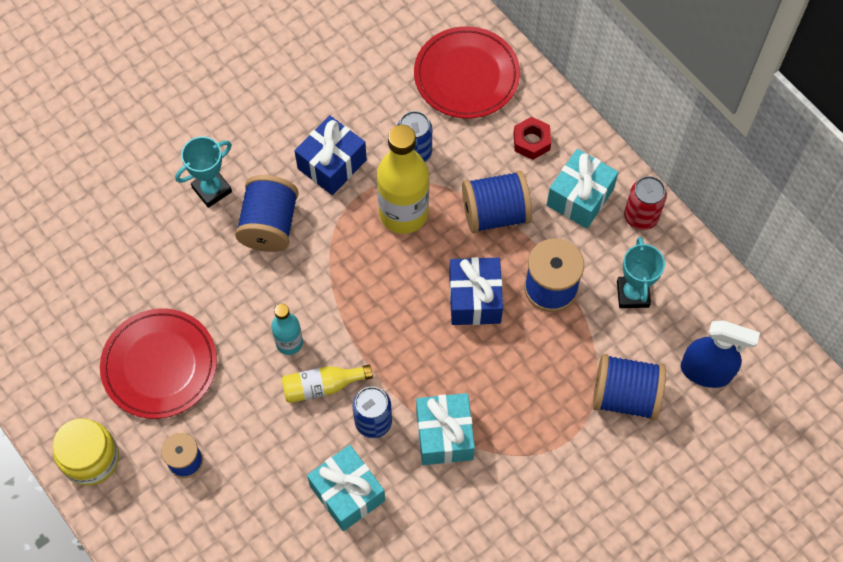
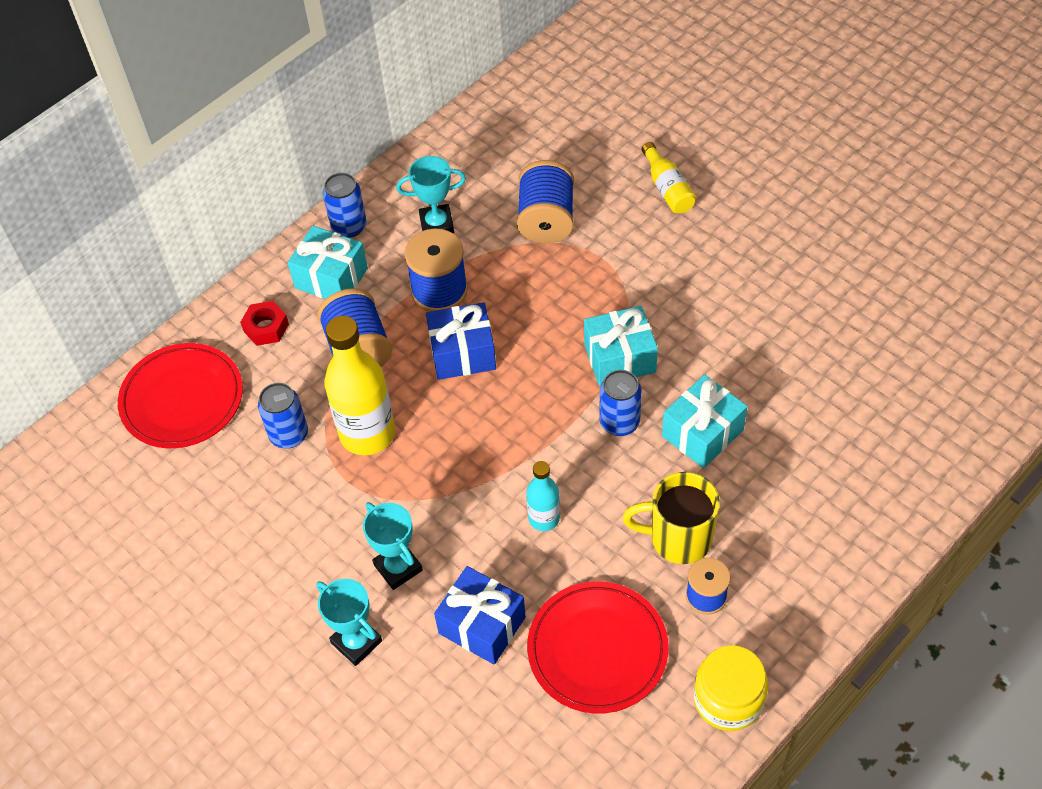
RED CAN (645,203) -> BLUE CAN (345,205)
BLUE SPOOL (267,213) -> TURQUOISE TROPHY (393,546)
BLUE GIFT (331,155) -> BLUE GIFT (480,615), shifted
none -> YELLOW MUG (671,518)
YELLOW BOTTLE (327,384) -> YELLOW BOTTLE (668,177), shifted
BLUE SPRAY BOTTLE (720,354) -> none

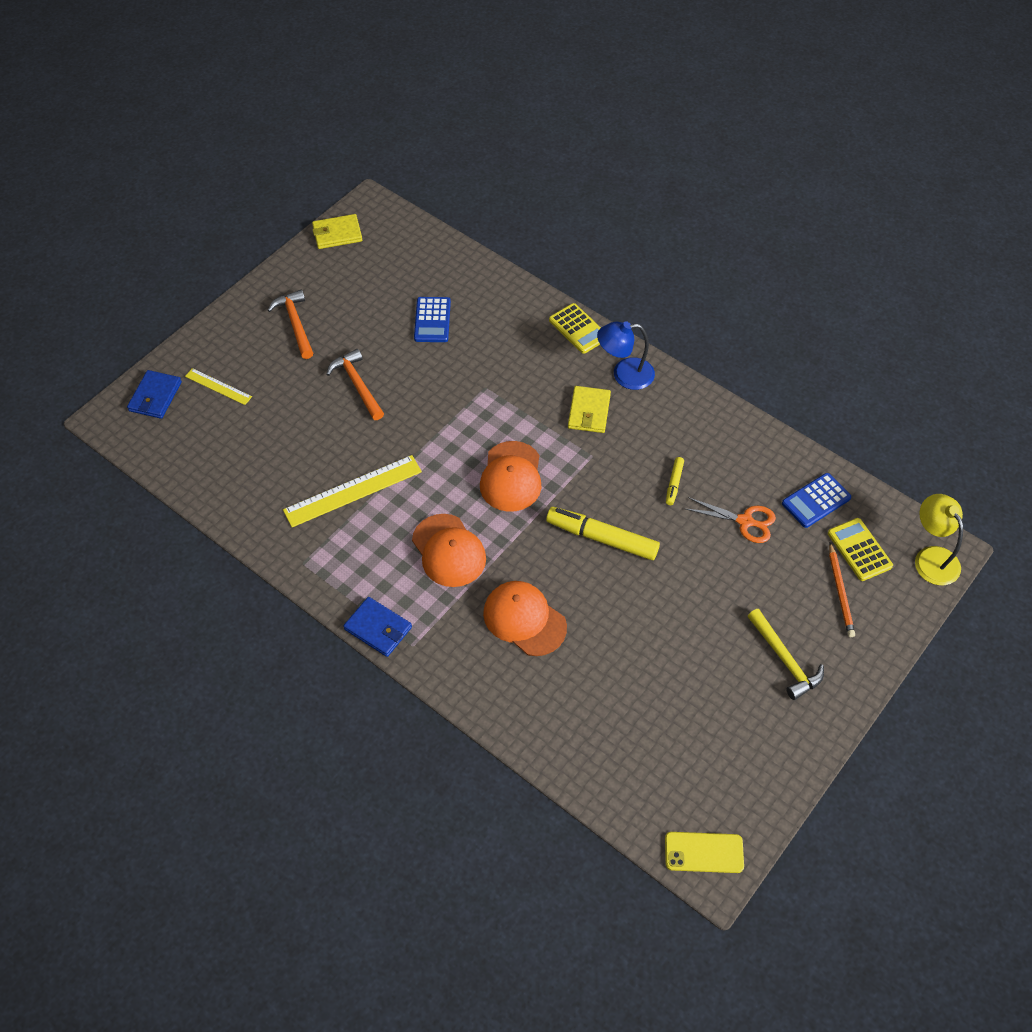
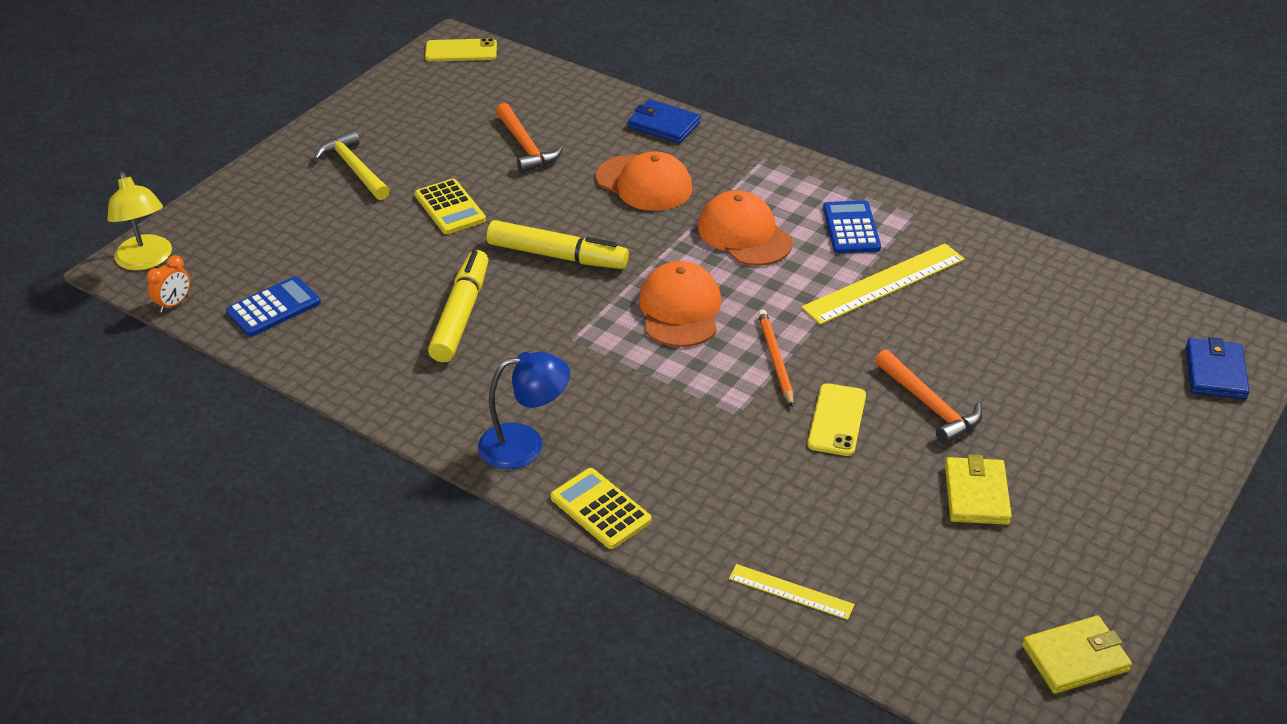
none -> ORANGE CLOCK (168,283)
YELLOW CALCULATOR (860,549) -> YELLOW CALCULATOR (450,206), shifted
YELLOW MARKER (675,481) -> YELLOW MARKER (458,306), x2.04
ORANGE HAMMER (290,324) -> ORANGE HAMMER (529,138), shifted
BLUE WALLET (377,627) -> BLUE WALLET (664,121), shifted
YELLOW RULER (218,386) -> YELLOW RULER (792,592), shifted
ORANGE PENCIL (842,590) -> ORANGE PENCIL (775,358), shifted
none -> YELLOW PHONE (836,419)
BLUE CALCULATOR (432,319) -> BLUE CALCULATOR (852,226), shifted
YELLOW WALLET (589,409) -> YELLOW WALLET (978,490), shifted
ORANGE SCISSORS (730,520) -> none

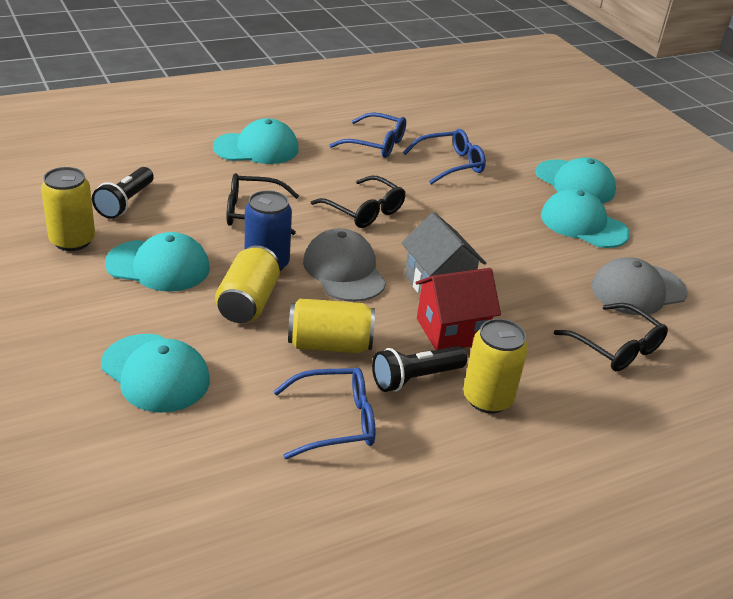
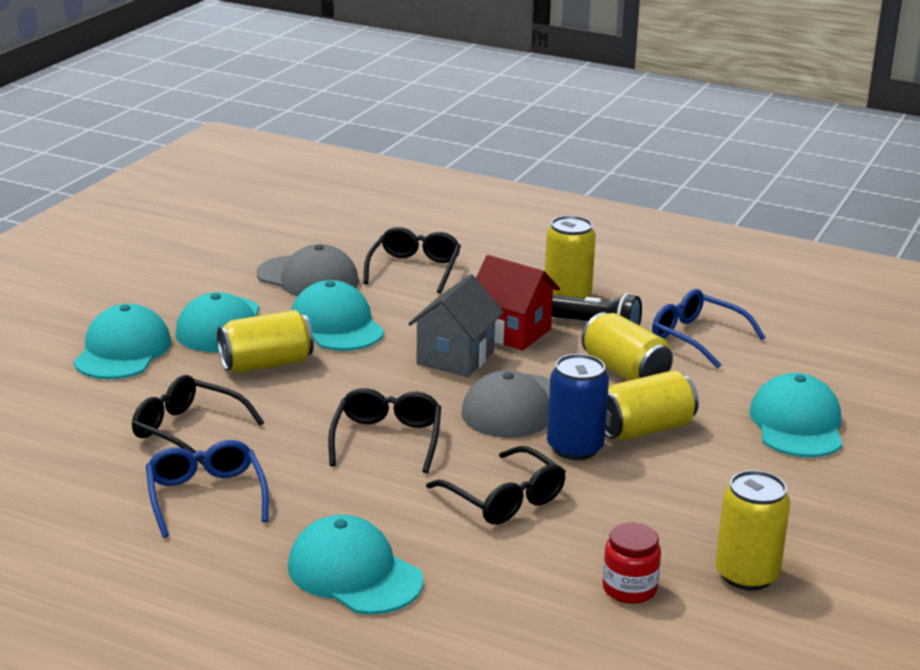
BLUE GLASSES (444,156) -> BLACK GLASSES (198,420)
none -> YELLOW CAN (265,341)
TURQUOISE CAP (157,262) -> TURQUOISE CAP (337,315), shifted
BLACK FLASHLIGHT (123,193) -> RED JAR (632,563)

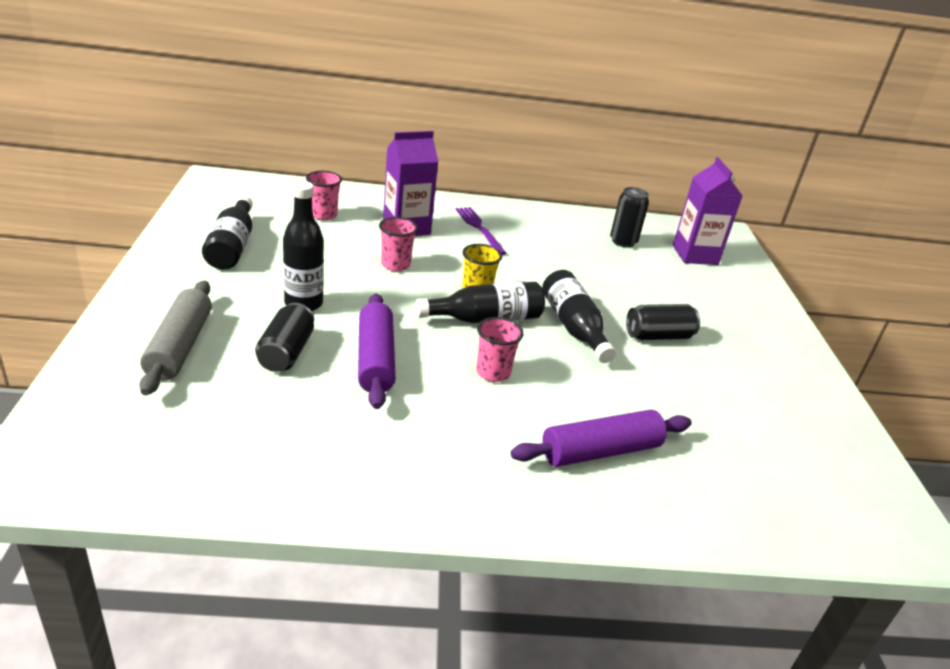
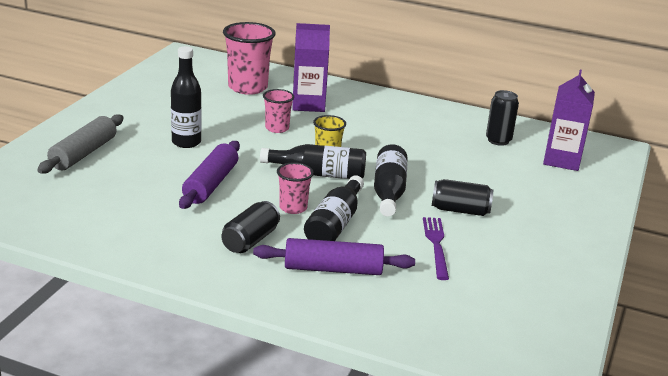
BLACK CAN (284,337) -> BLACK CAN (250,227), shifted
PINK CUP (324,196) -> PINK CUP (249,58), x1.79
BLACK BOTTLE (227,233) -> BLACK BOTTLE (334,208), shifted
PURPLE FORK (480,231) -> PURPLE FORK (436,248), shifted

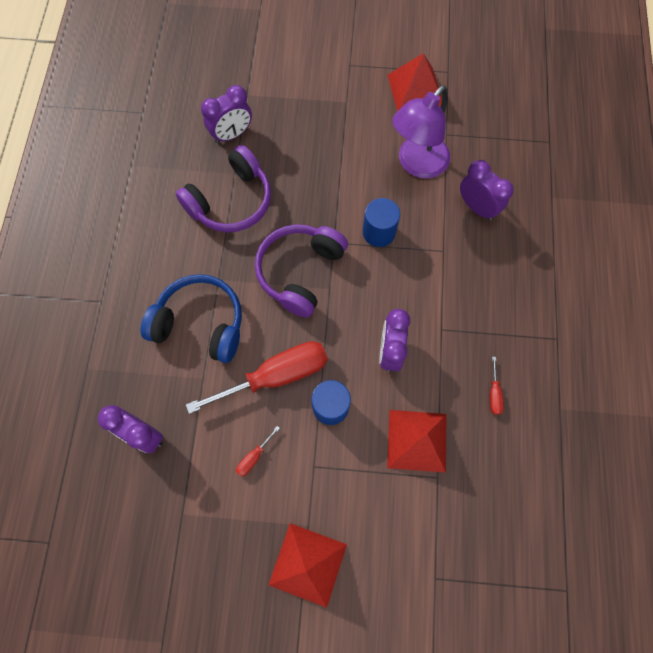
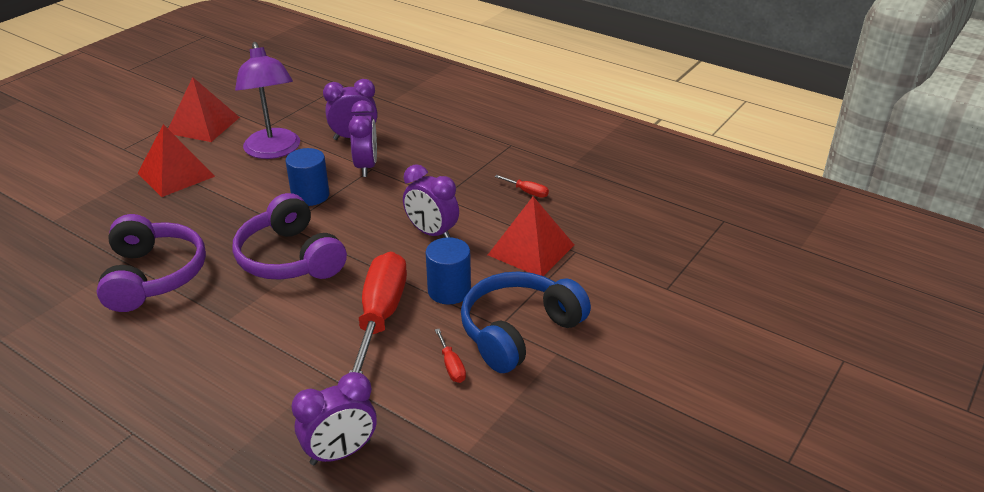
RED PYRAMID (308,565) -> RED PYRAMID (176,160), shifted
PURPLE CLOCK (226,114) -> PURPLE CLOCK (362,138), shifted
BLUE HEADPHONES (191,318) -> BLUE HEADPHONES (526,322), shifted

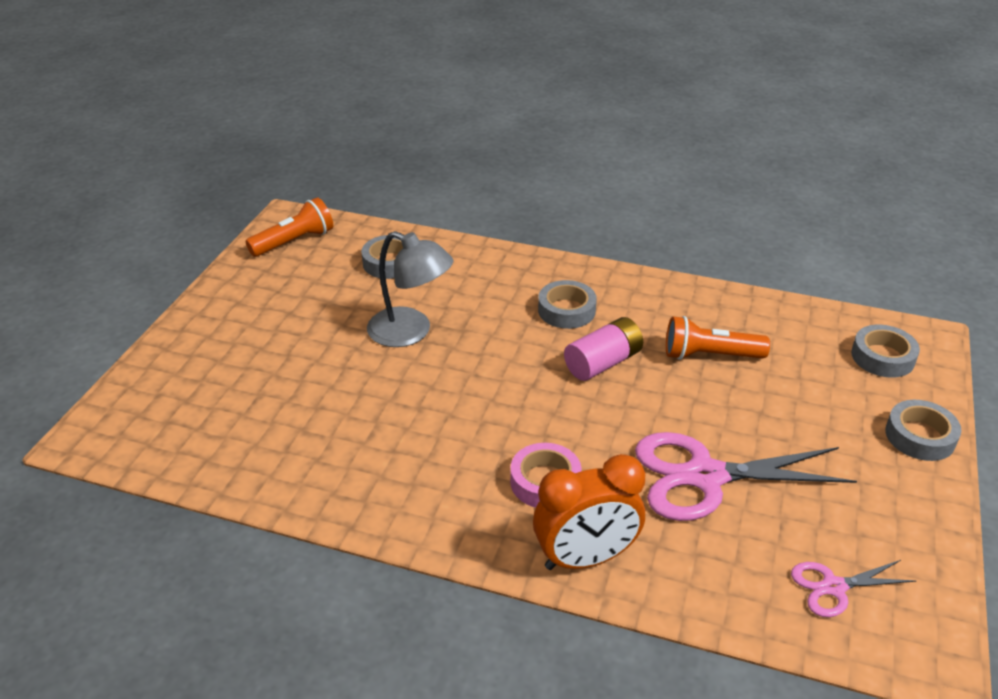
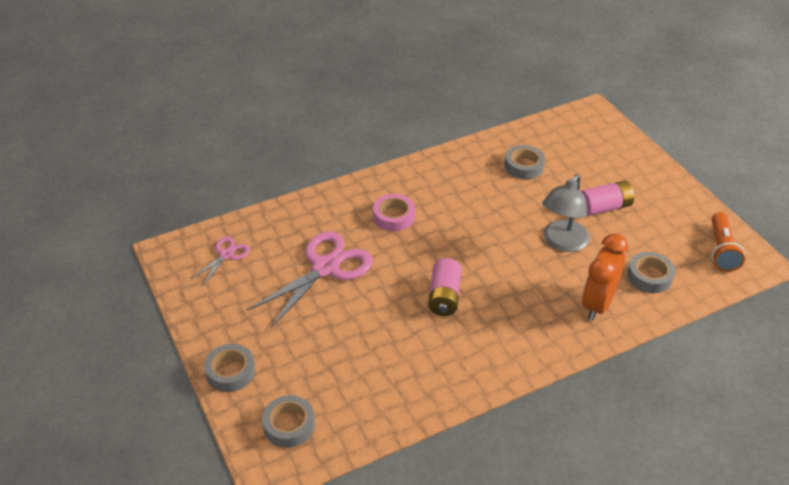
GREY TAPE (567,304) -> GREY TAPE (524,162), shifted
GREY LAMP (410,289) -> GREY LAMP (566,213), 45 degrees counterclockwise
none -> PINK BATTERY (607,198)
ORANGE CLOCK (589,512) -> ORANGE CLOCK (605,277), shifted
ORANGE FLASHLIGHT (718,338) -> none

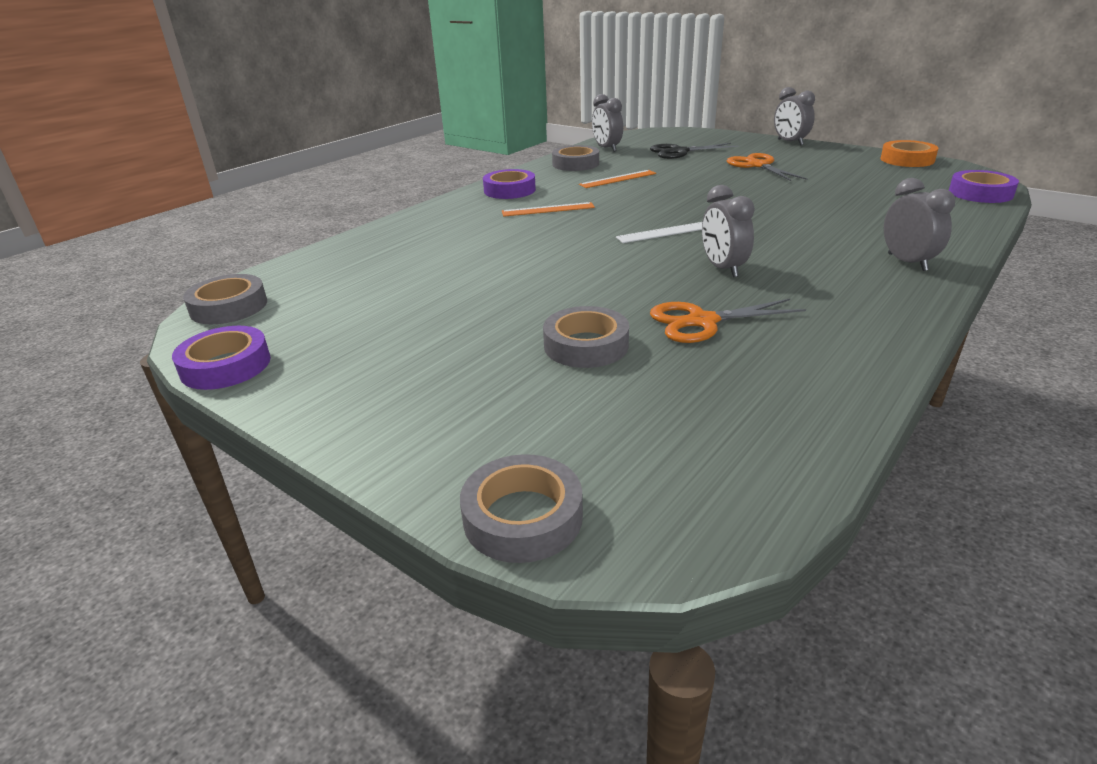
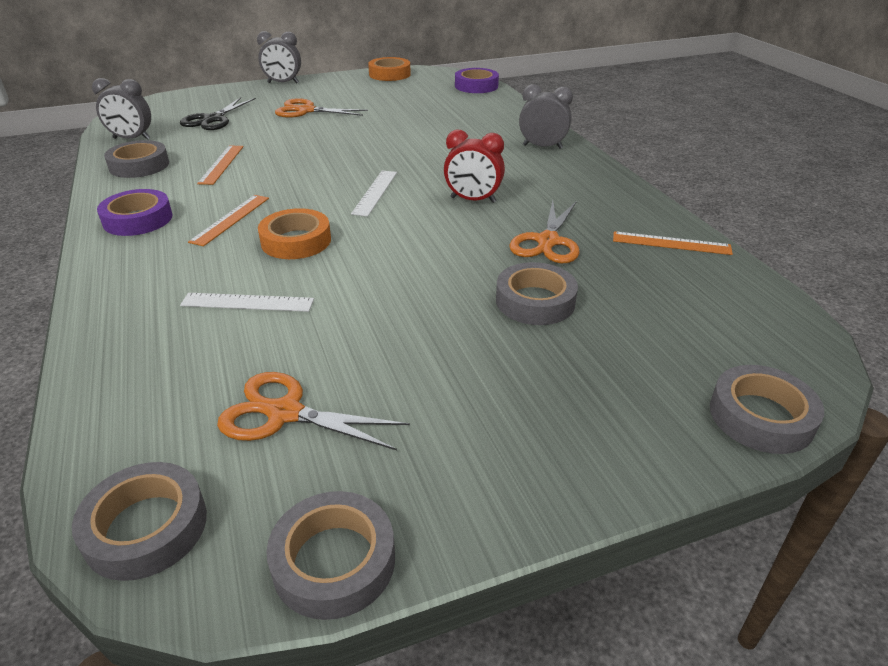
none -> WHITE RULER (247,302)
none -> ORANGE SCISSORS (313,411)
none -> ORANGE TAPE (294,233)
PURPLE TAPE (221,358) -> GREY TAPE (331,555)
GREY CLOCK (728,231) -> RED CLOCK (474,166)
none -> ORANGE RULER (673,243)

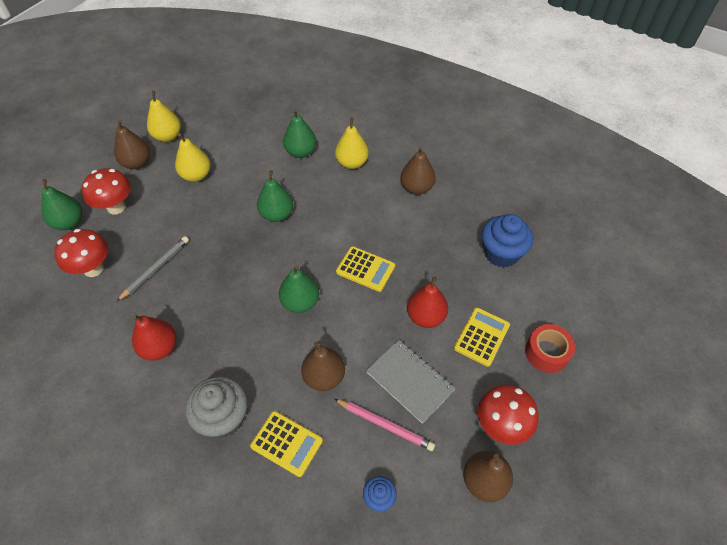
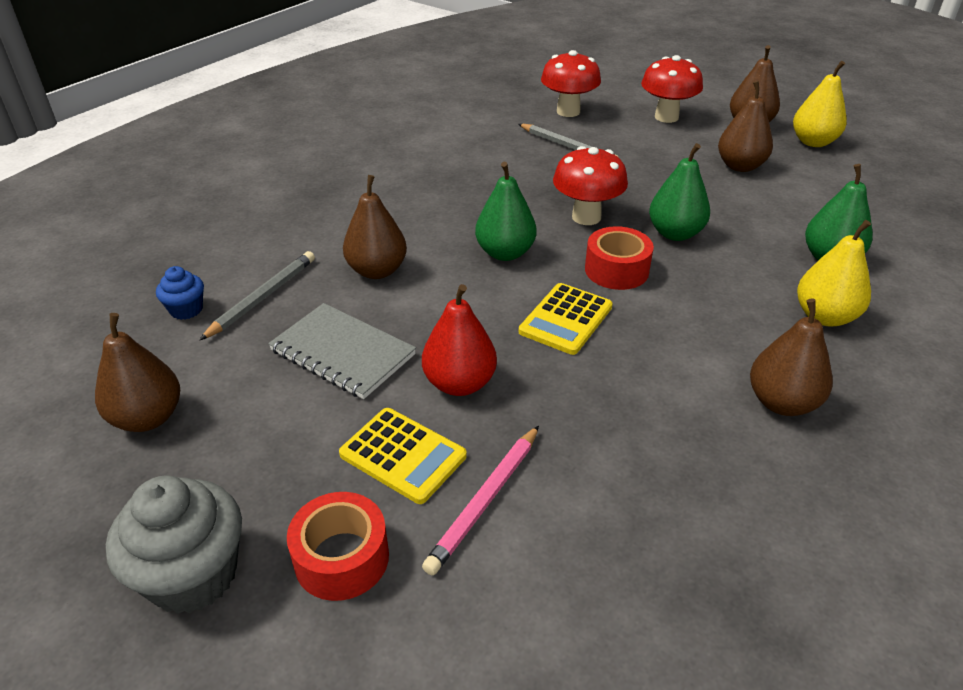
GREY CUPCAKE (216,407) -> GREY CUPCAKE (174,544), shifted
none -> GREY PENCIL (257,296)
GREY NOTEBOOK (411,382) -> GREY NOTEBOOK (342,351), 75 degrees clockwise
PINK PENCIL (384,425) -> PINK PENCIL (480,500), shifted
RED MUSHROOM (508,415) -> RED MUSHROOM (590,185), shifted
none -> RED TAPE (619,258)
YELLOW PEAR (193,157) -> BROWN PEAR (745,126)
GREEN PEAR (62,204) -> none
RED PEAR (154,338) -> none
YELLOW CALCULATOR (286,444) -> none
BLUE CUPCAKE (507,241) -> none

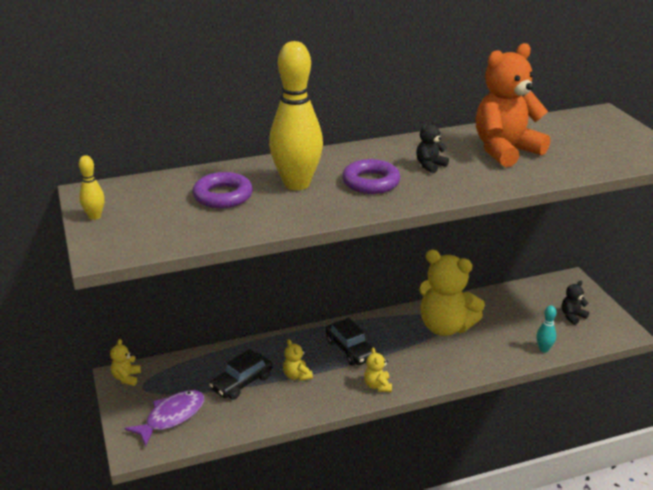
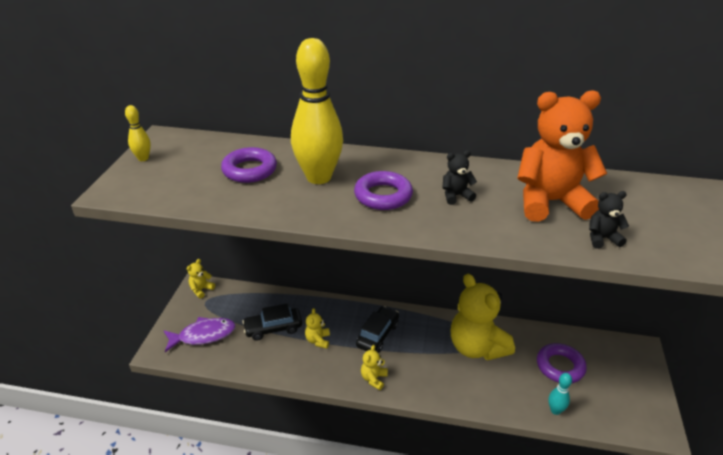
BLACK CAR (351,341) -> BLACK CAR (377,329), 150 degrees counterclockwise
none -> PURPLE RING (562,363)
BLACK TEDDY BEAR (575,303) -> BLACK TEDDY BEAR (609,220), shifted

